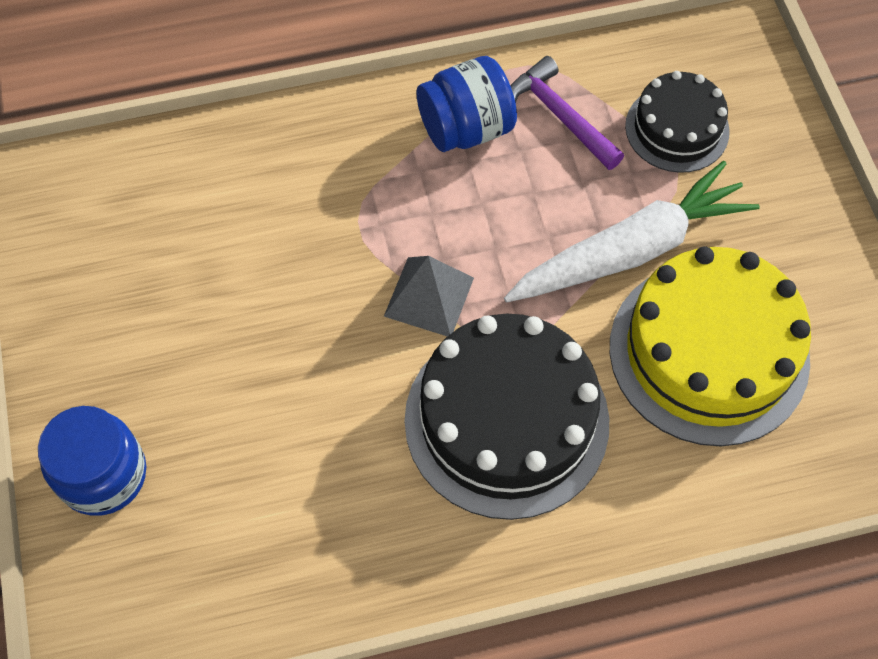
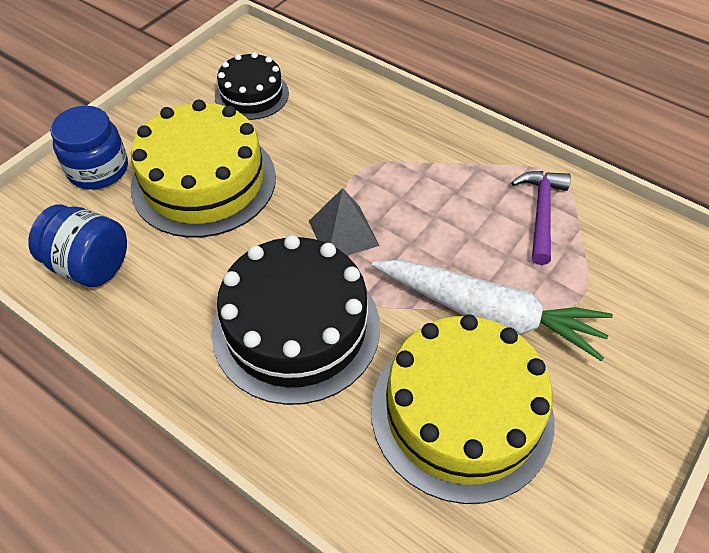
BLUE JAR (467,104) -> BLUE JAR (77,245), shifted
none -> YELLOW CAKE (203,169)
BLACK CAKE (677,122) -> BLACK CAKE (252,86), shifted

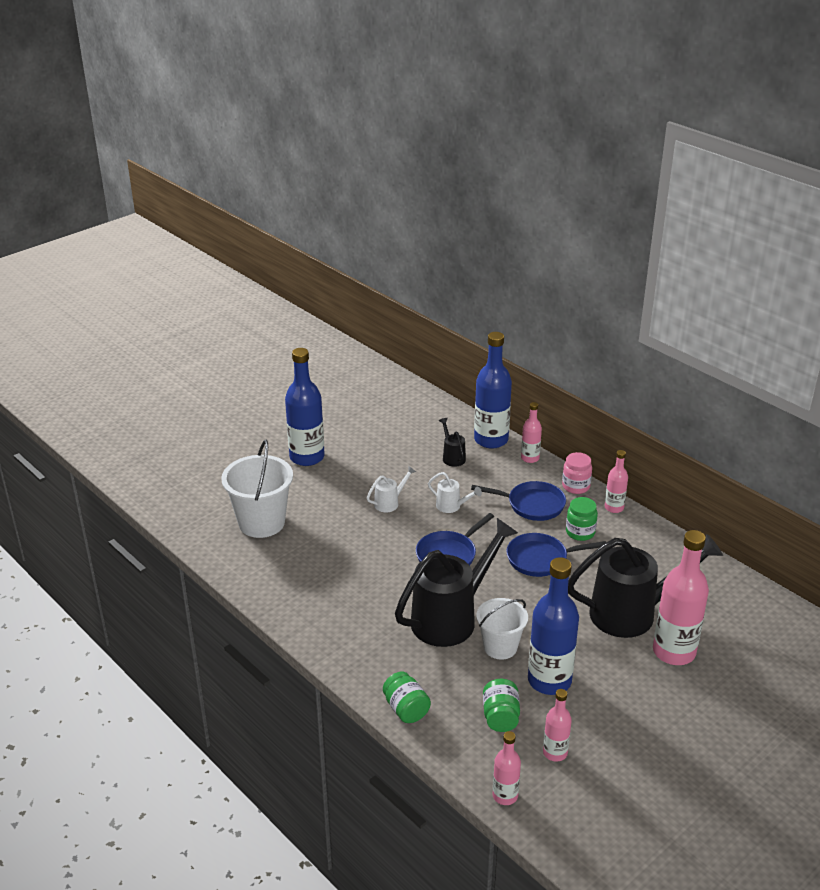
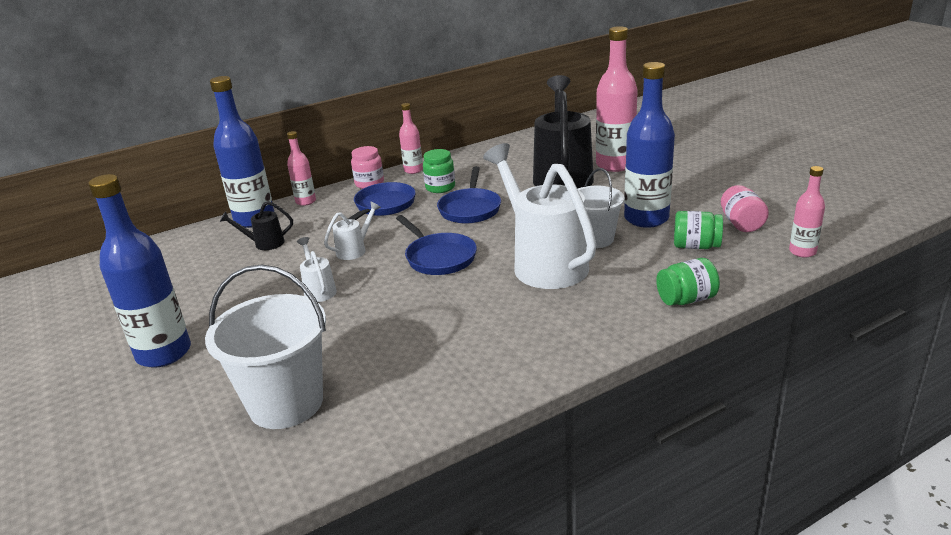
BLACK WATERING CAN (456,582) -> WHITE WATERING CAN (540,216)
PINK BOTTLE (557,725) -> PINK JAR (745,208)

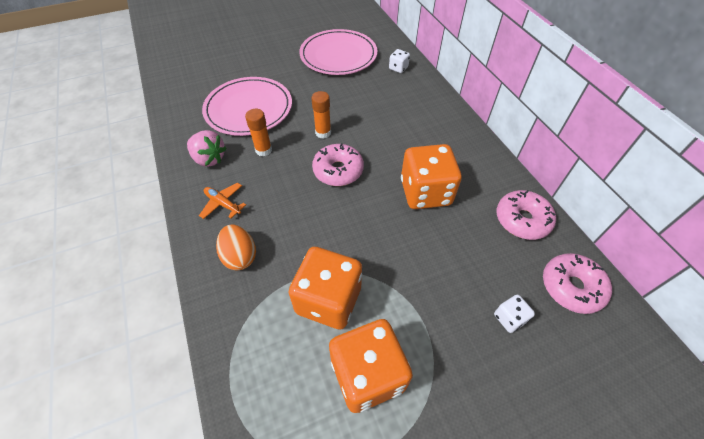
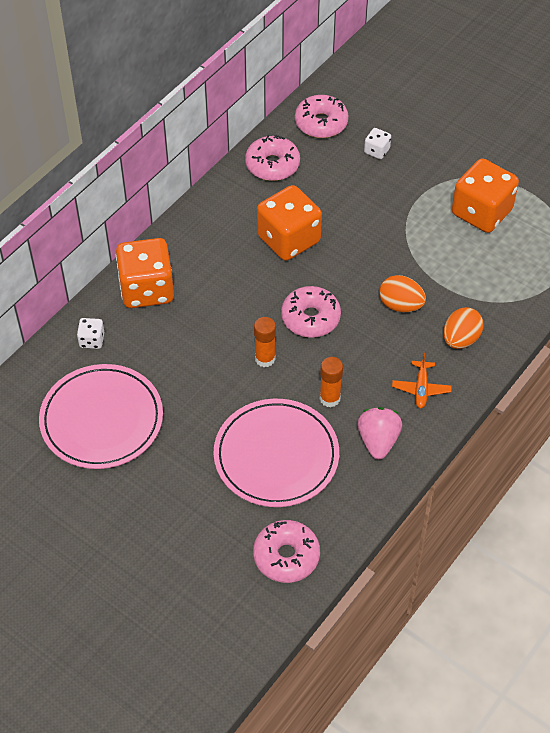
ORANGE DICE (325,288) -> ORANGE DICE (145,273), shifted
none -> PINK DONUT (286,551)
none -> ORANGE EGG (402,293)

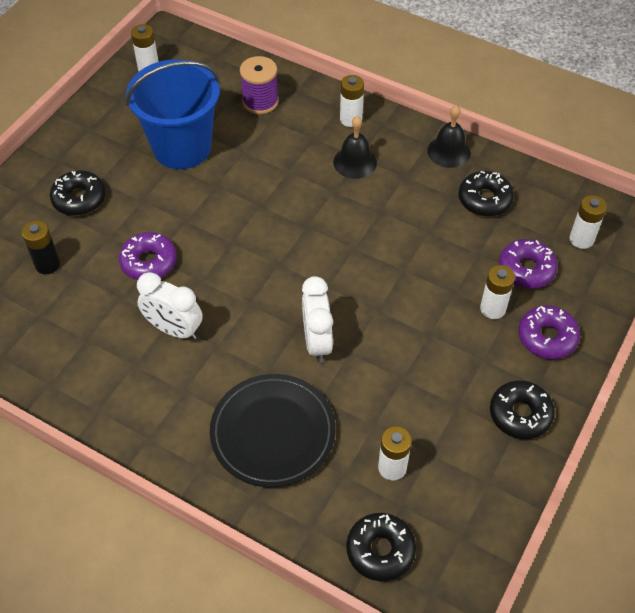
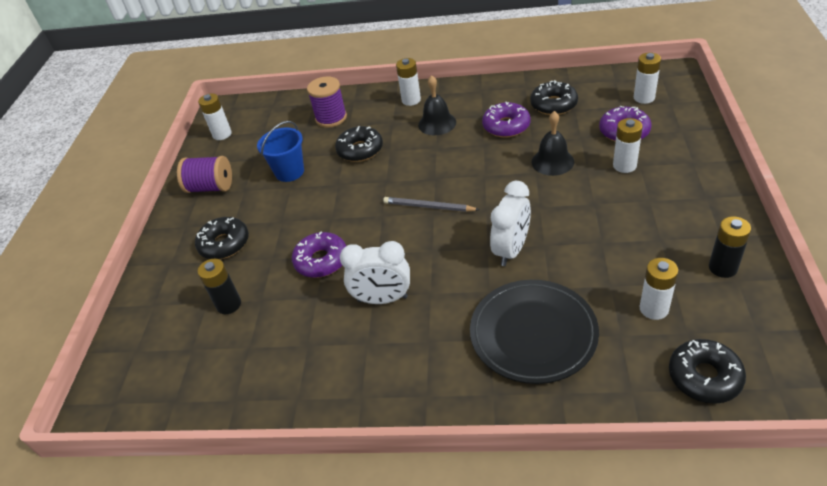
none -> PURPLE SPOOL (204,174)
BLUE BUCKET (173,114) -> BLUE BUCKET (280,151), x0.55
BLACK DONUT (522,409) -> BLACK DONUT (359,144), shifted
none -> GREY PENCIL (431,204)
PURPLE DONUT (549,332) -> PURPLE DONUT (506,120), shifted
WHITE CLOCK (317,319) -> WHITE CLOCK (510,223), 120 degrees counterclockwise
BLACK BELL (449,136) -> BLACK BELL (552,143), shifted
none -> BLACK BATTERY (730,247)

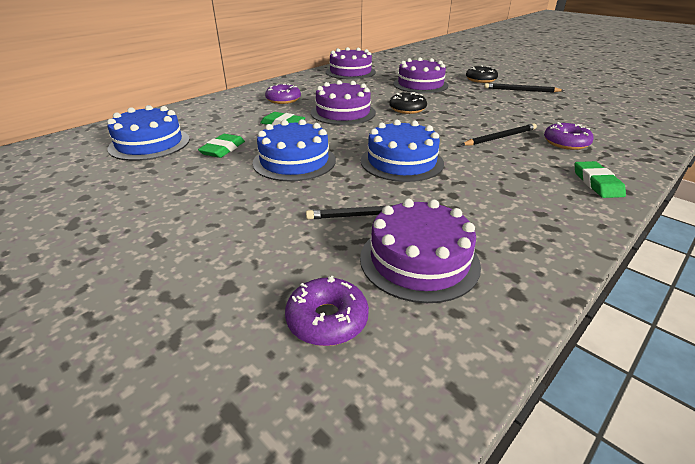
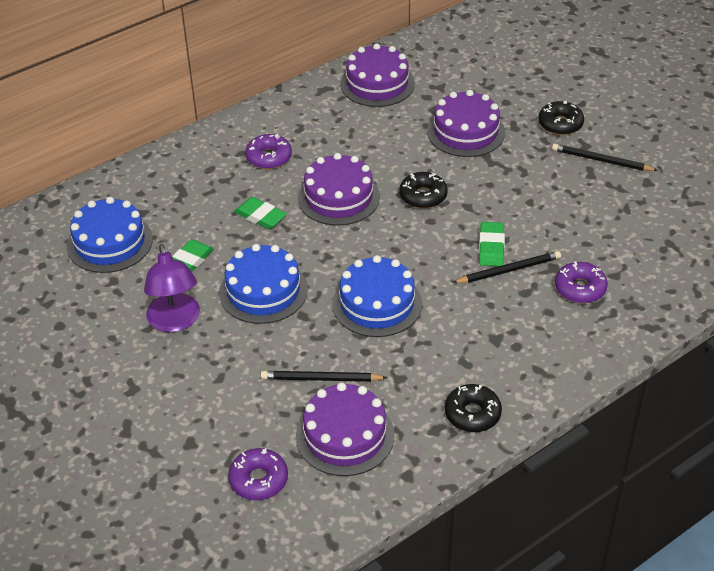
none -> PURPLE LAMP (172,288)
none -> BLACK DONUT (473,408)
GREEN ERASER (600,179) -> GREEN ERASER (492,244), shifted

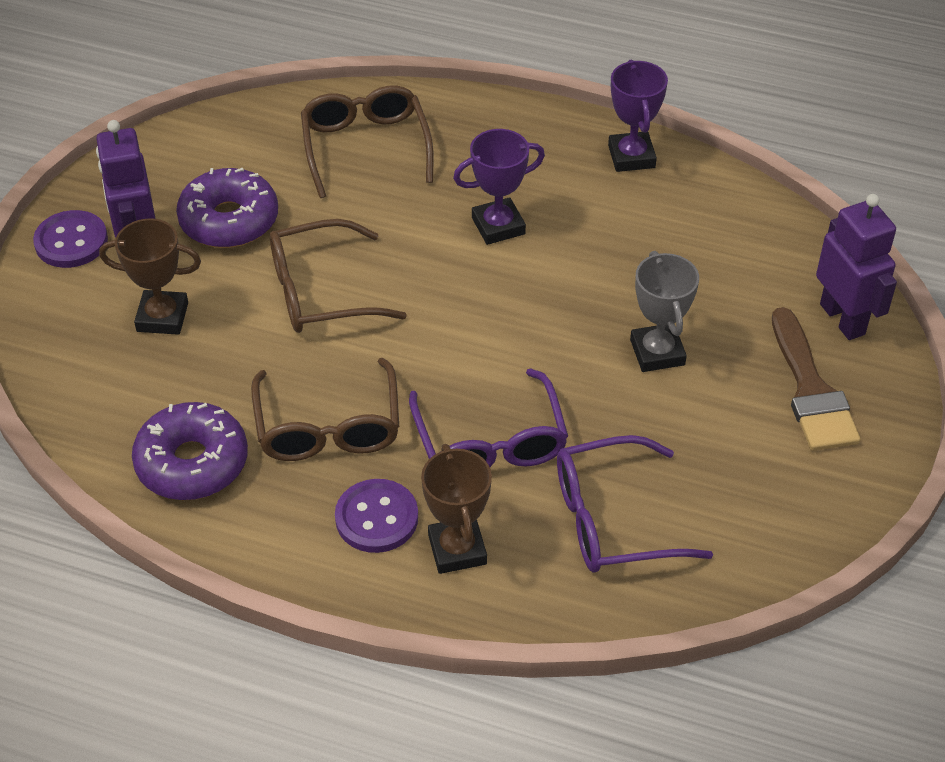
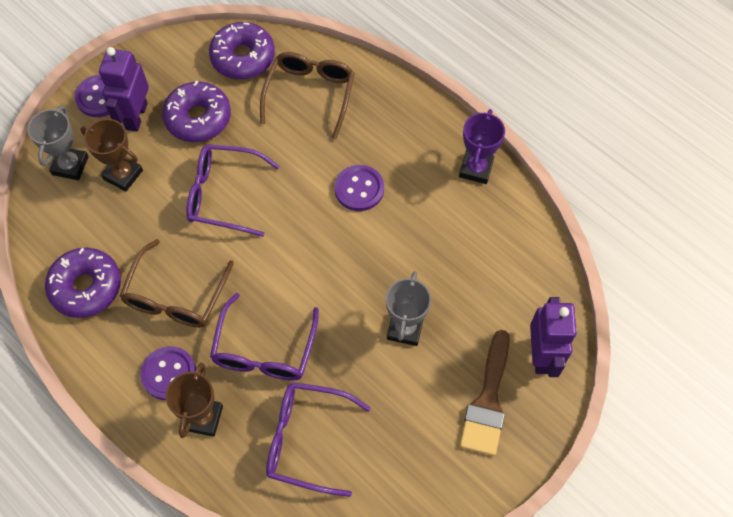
none -> GREY TROPHY (58,142)
BROWN GLASSES (338,276) -> PURPLE GLASSES (233,190)
none -> PURPLE DONUT (242,50)
PURPLE TROPHY (499,187) -> PURPLE BUTTON (359,188)

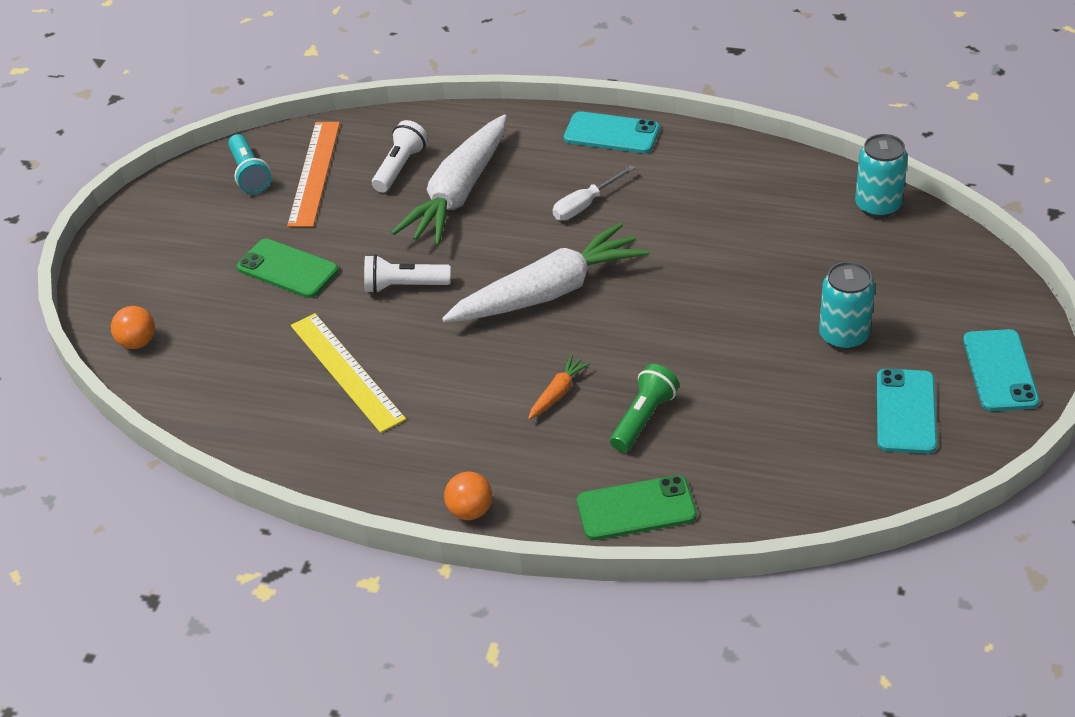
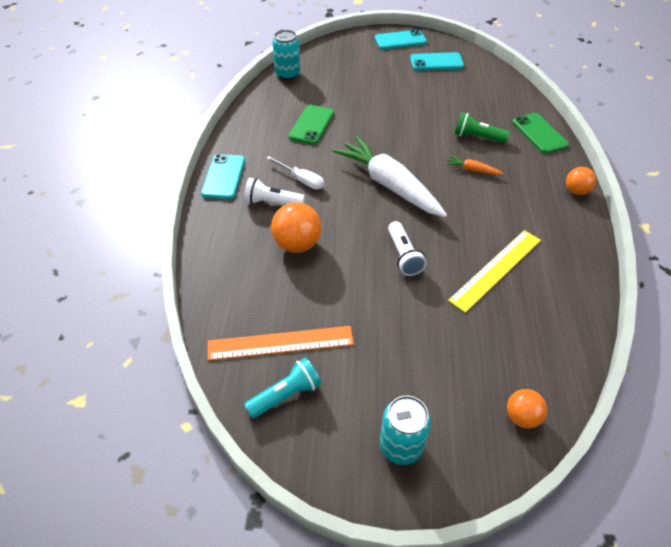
WHITE FLASHLIGHT (400,156) -> WHITE FLASHLIGHT (274,191), shifted
WHITE CARROT (449,180) -> ORANGE BALL (296,227)
GREEN PHONE (287,268) -> GREEN PHONE (311,125), shifted
TURQUOISE CAN (847,306) -> TURQUOISE CAN (405,430), shifted

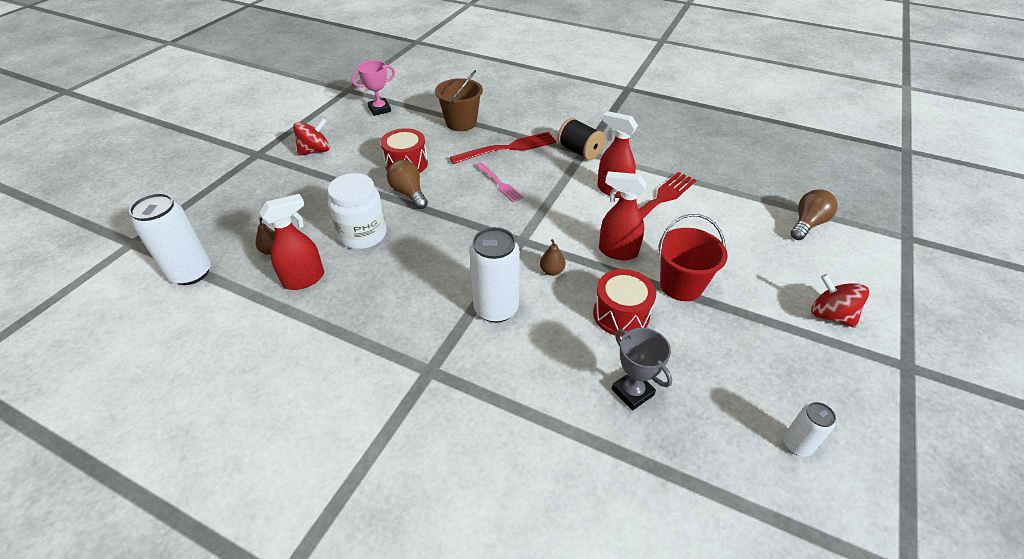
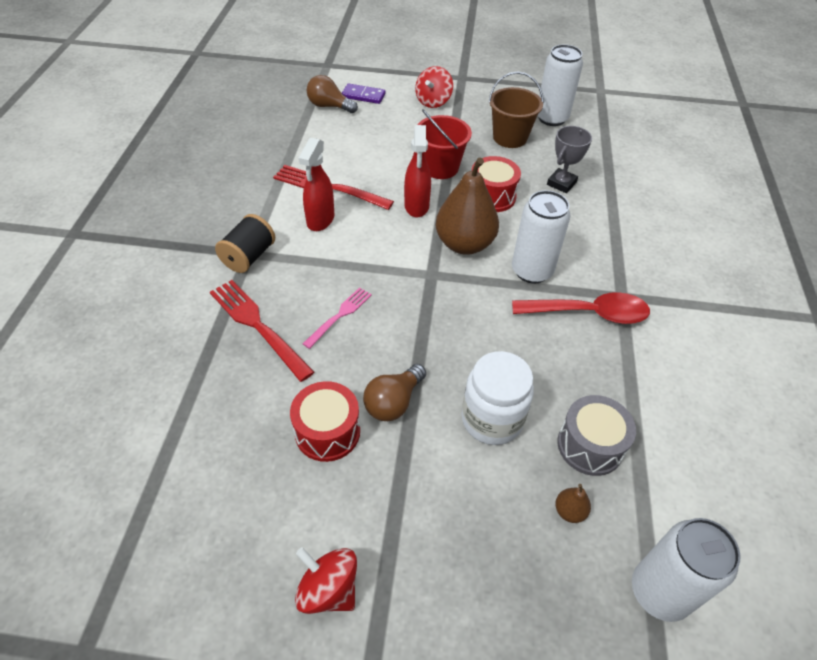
none -> PURPLE DOMINO (363,93)
BROWN PEAR (552,257) -> BROWN PEAR (467,206), x2.48
BROWN BUCKET (459,100) -> BROWN BUCKET (516,110), shifted
none -> RED SPOON (581,308)
WHITE CAN (809,429) -> WHITE CAN (560,85), x1.85
RED SPRAY BOTTLE (292,242) -> GREY DRUM (596,435)
PINK TROPHY (373,88) -> none

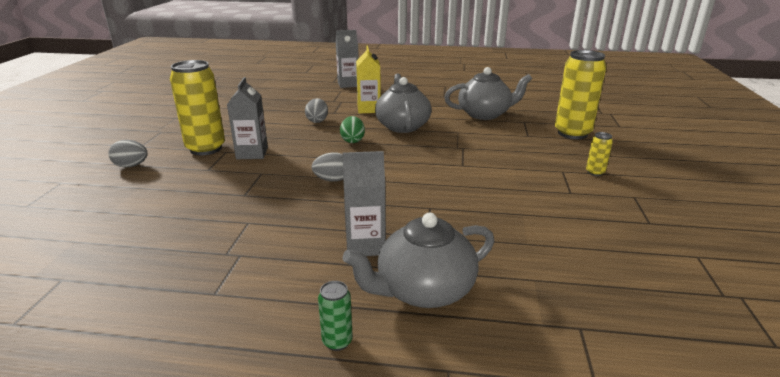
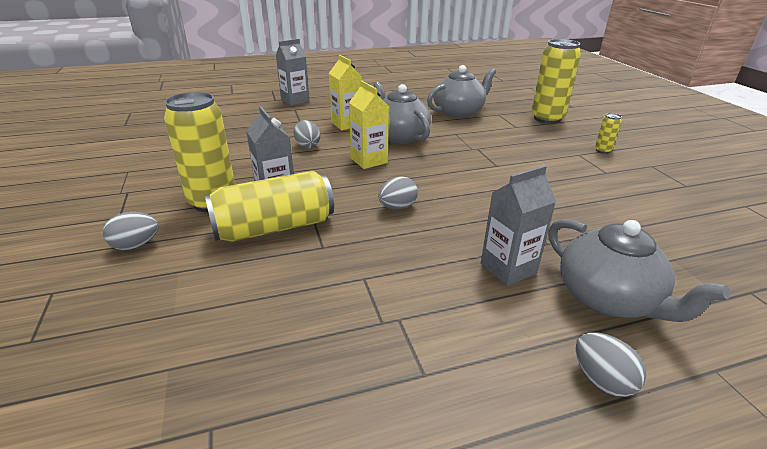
none -> YELLOW CAN (269,206)
GREEN EGG (352,129) -> YELLOW CARTON (369,125)
GREY TEAPOT (418,260) -> GREY TEAPOT (639,270), 75 degrees counterclockwise
GREEN CAN (335,316) -> GREY EGG (611,364)

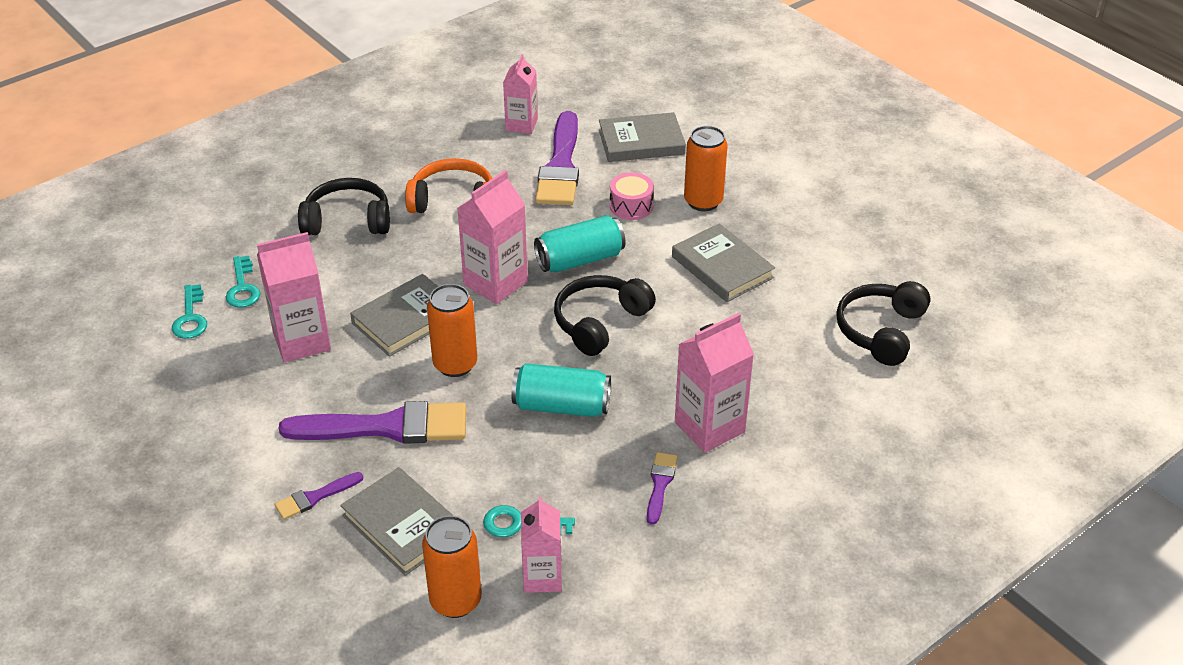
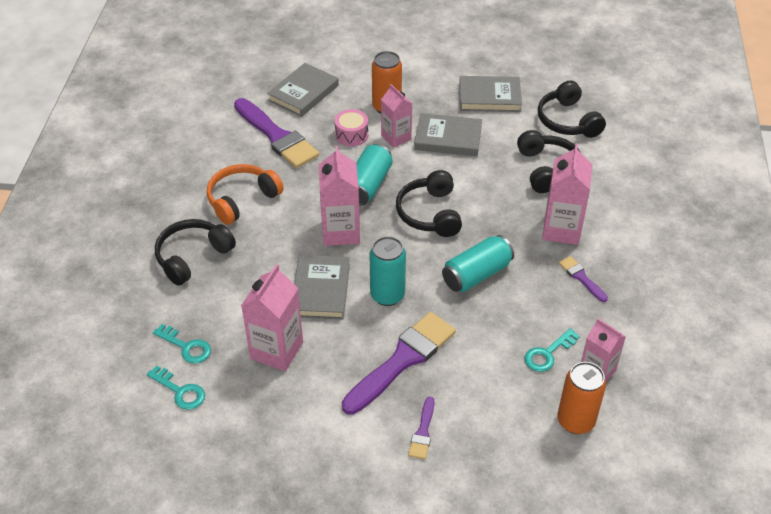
ORANGE CAN (452,330) -> TURQUOISE CAN (388,271)
PINK CARTON (520,94) -> PINK CARTON (396,116), shifted
GREY BOOK (397,521) -> GREY BOOK (490,94), shifted
none -> BLACK HEADPHONES (548,161)

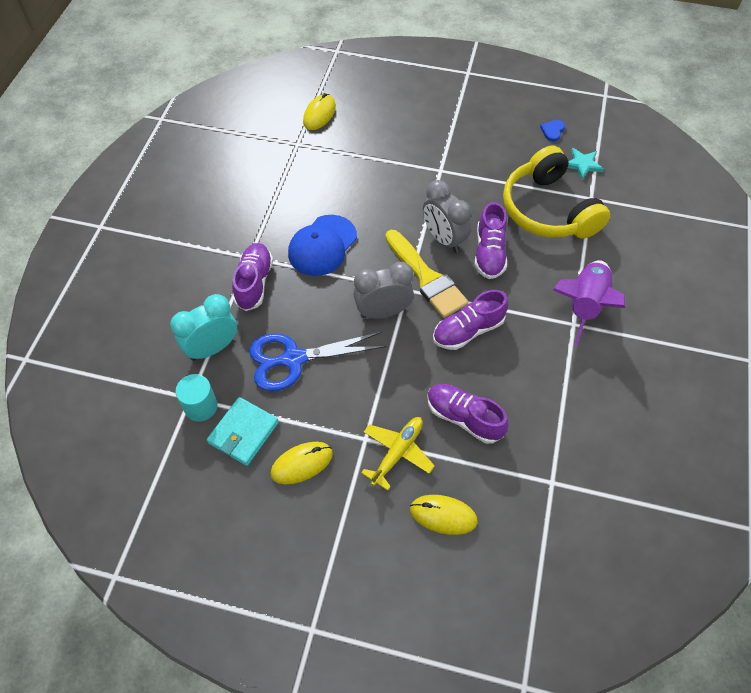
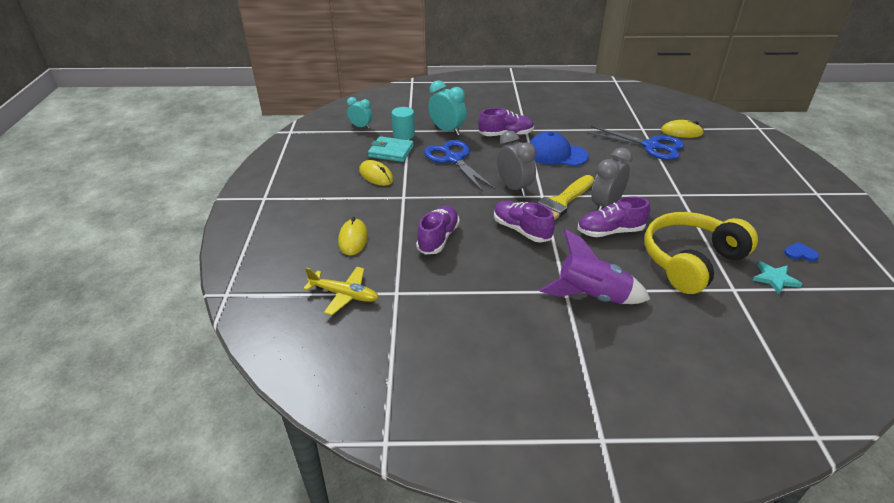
YELLOW PLANE (398,454) -> YELLOW PLANE (341,291), shifted
none -> TURQUOISE CLOCK (359,113)
none -> BLUE SCISSORS (635,143)

